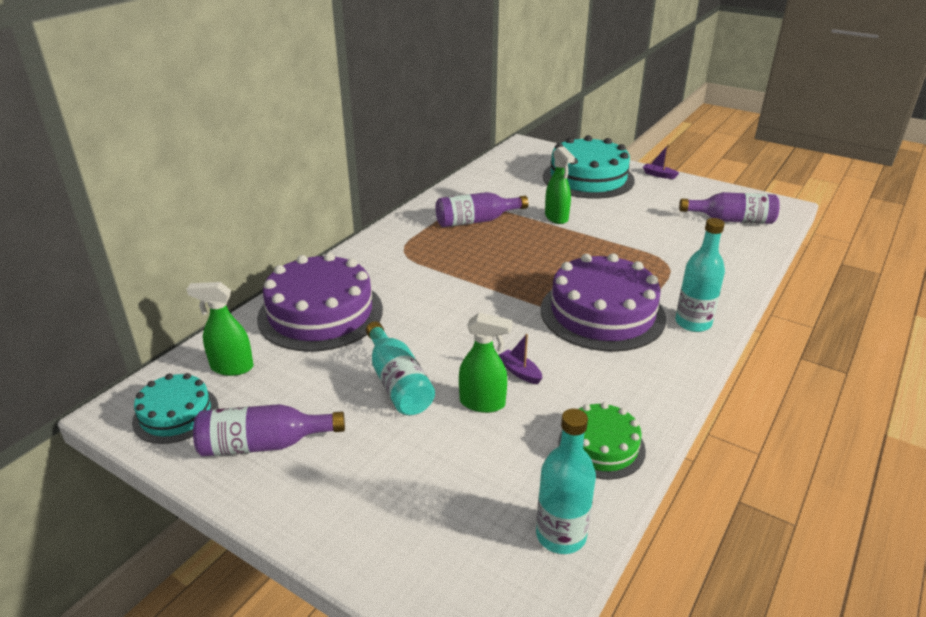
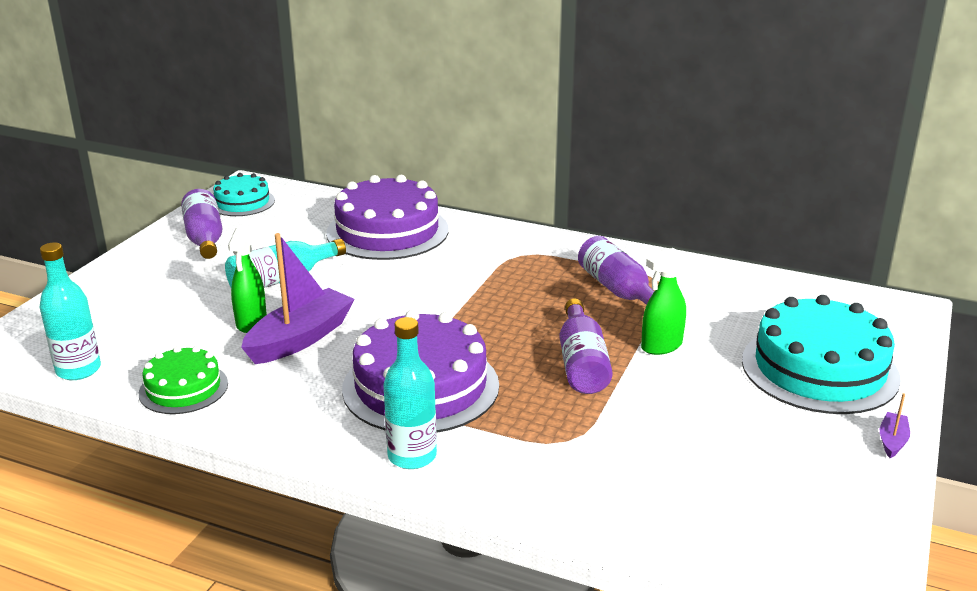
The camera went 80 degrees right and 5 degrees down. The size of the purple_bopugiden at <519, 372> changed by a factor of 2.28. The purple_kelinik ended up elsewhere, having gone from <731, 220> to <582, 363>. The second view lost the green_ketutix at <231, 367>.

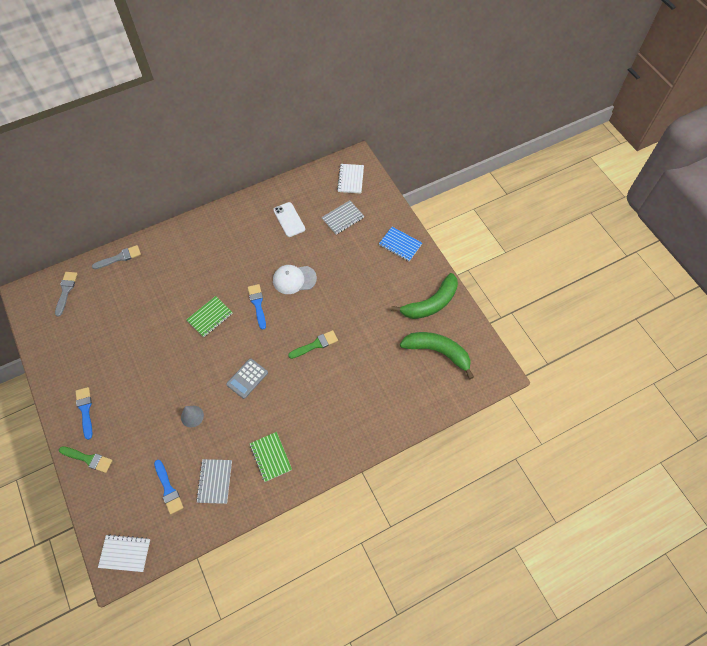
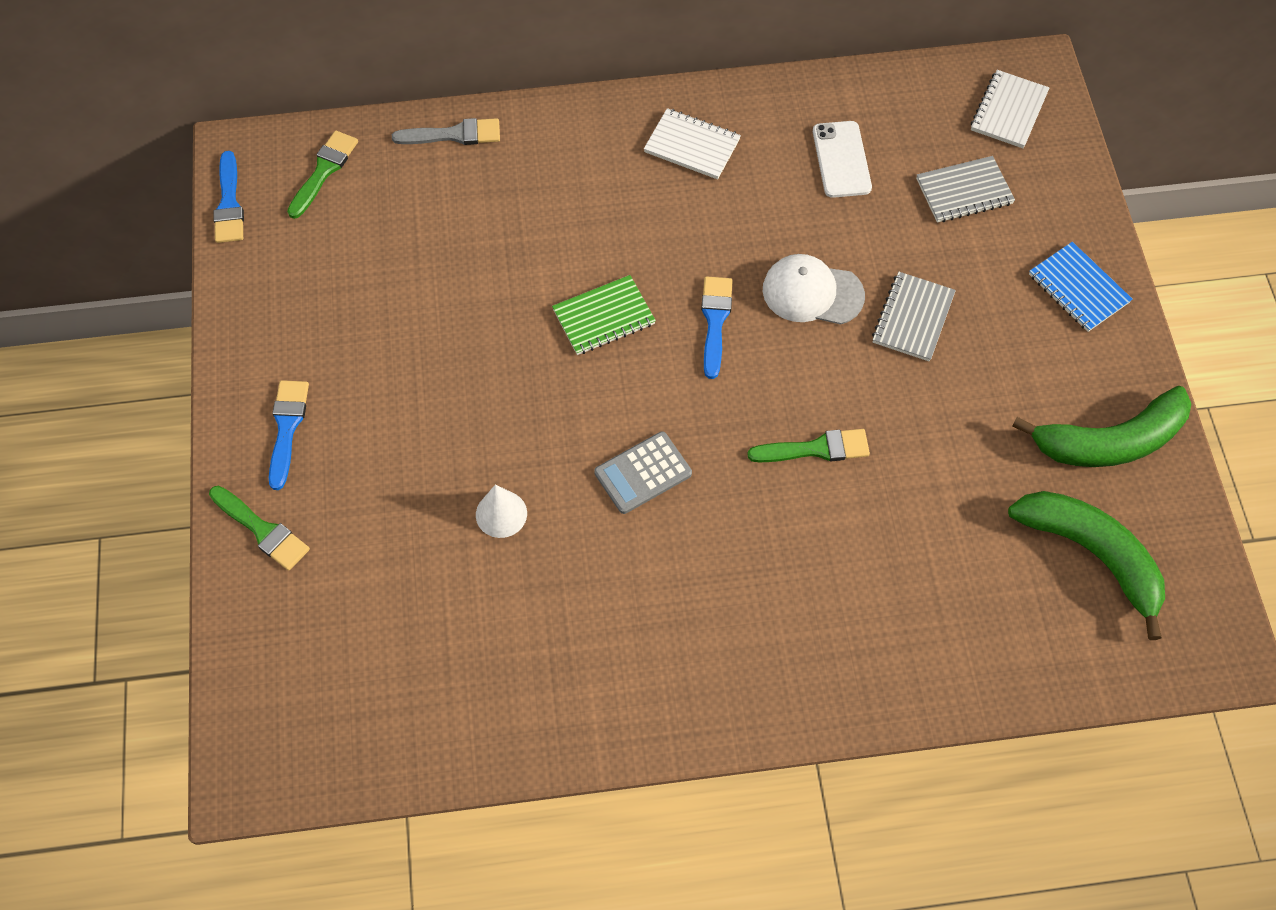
The camera went 20 degrees right and 0 degrees up. The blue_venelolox ended up elsewhere, having gone from <168, 489> to <229, 204>. What was the grey_venelolox at <66, 291> turned into the green_venelolox at <324, 171>. What was the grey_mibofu at <192, 416> turned into the white_mibofu at <501, 514>. The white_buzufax ended up elsewhere, having gone from <125, 553> to <692, 146>. The grey_buzufax ended up elsewhere, having gone from <215, 481> to <913, 318>. The second view lost the green_buzufax at <271, 457>.

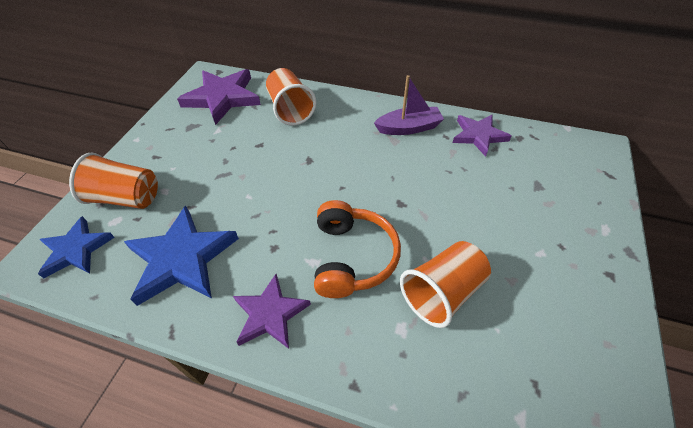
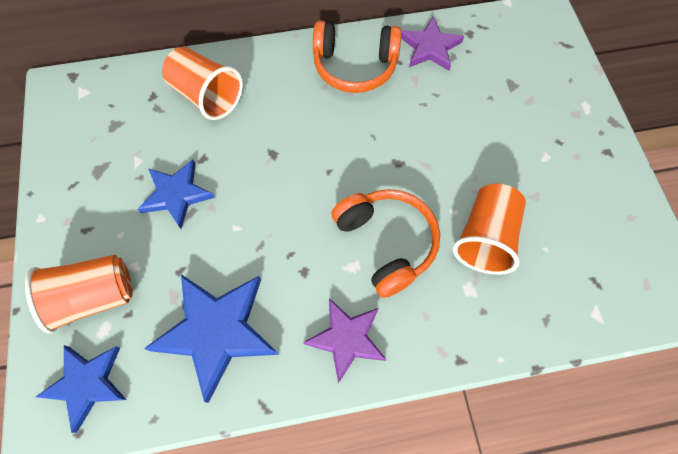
The camera went 30 degrees left and 15 degrees up. The second view gained the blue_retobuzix at <176, 194>. Where the purple_bopugiden stood at <409, 128>, the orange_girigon came to stand at <355, 66>. The second view lost the purple_retobuzix at <222, 98>.

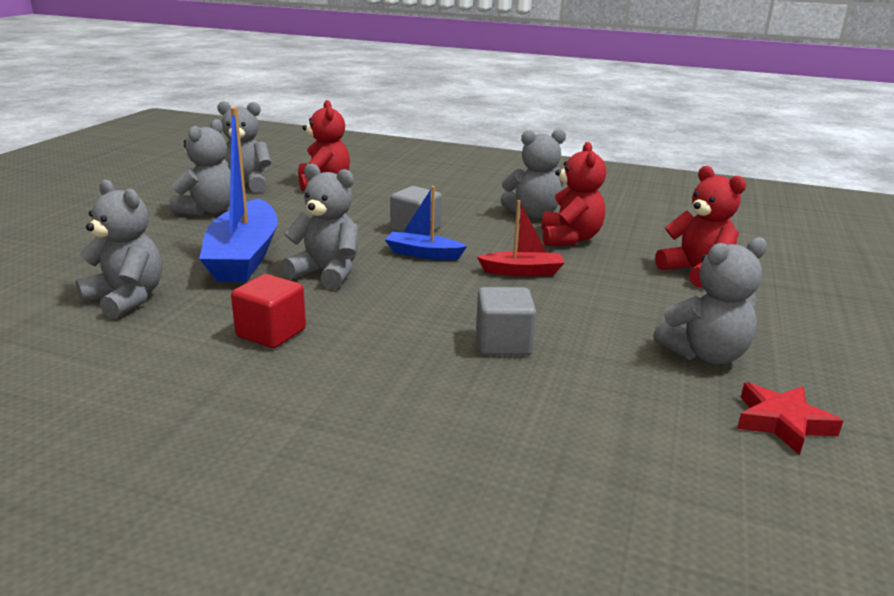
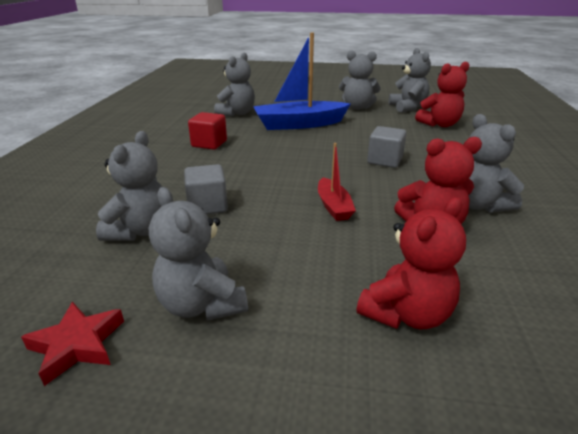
The camera went 80 degrees right and 5 degrees up. The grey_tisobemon ended up elsewhere, having gone from <327, 273> to <140, 231>. The second view lost the blue_bopugiden at <423, 254>.

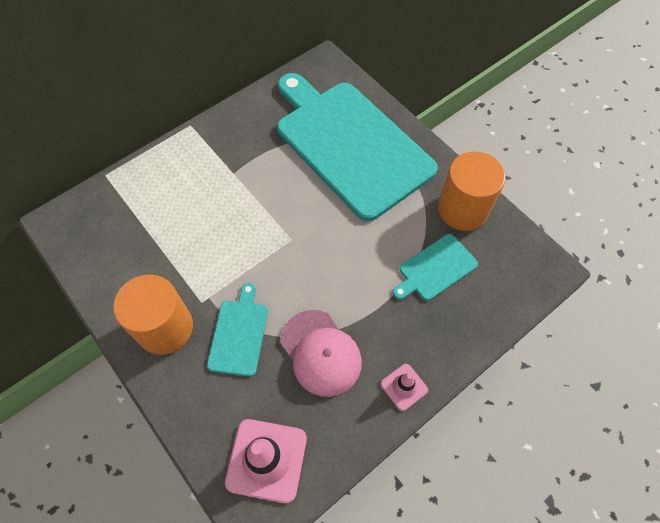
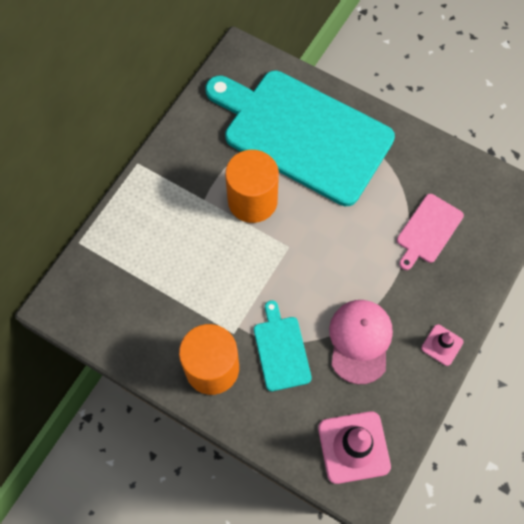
The camera went 20 degrees left and 5 degrees up. The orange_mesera ended up elsewhere, having gone from <462, 209> to <252, 201>. The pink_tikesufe at <321, 353> ended up facing another way, 120 degrees counterclockwise from before. What was the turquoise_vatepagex at <435, 269> turned into the pink_vatepagex at <428, 231>.

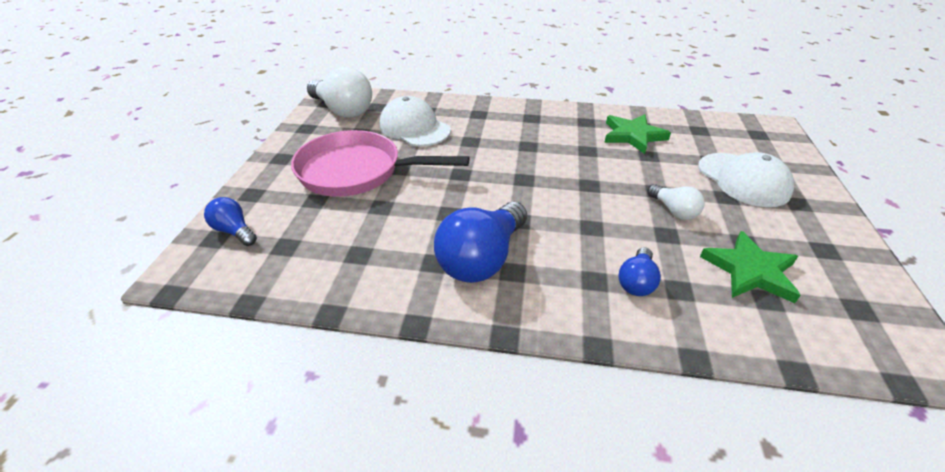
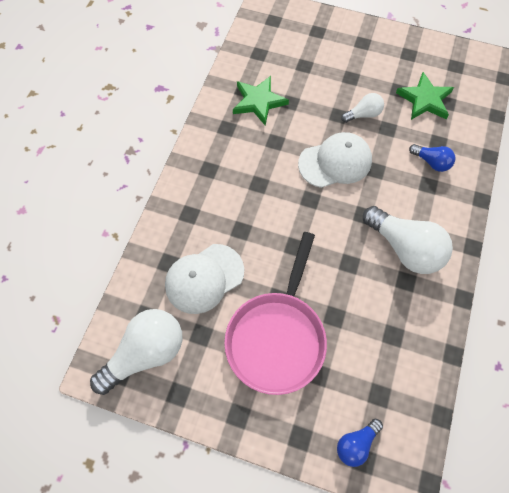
The camera went 80 degrees left and 25 degrees up. The white_tikesufe ended up elsewhere, having gone from <743, 180> to <335, 162>. What was the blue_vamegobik at <482, 259> turned into the white_vamegobik at <405, 248>.

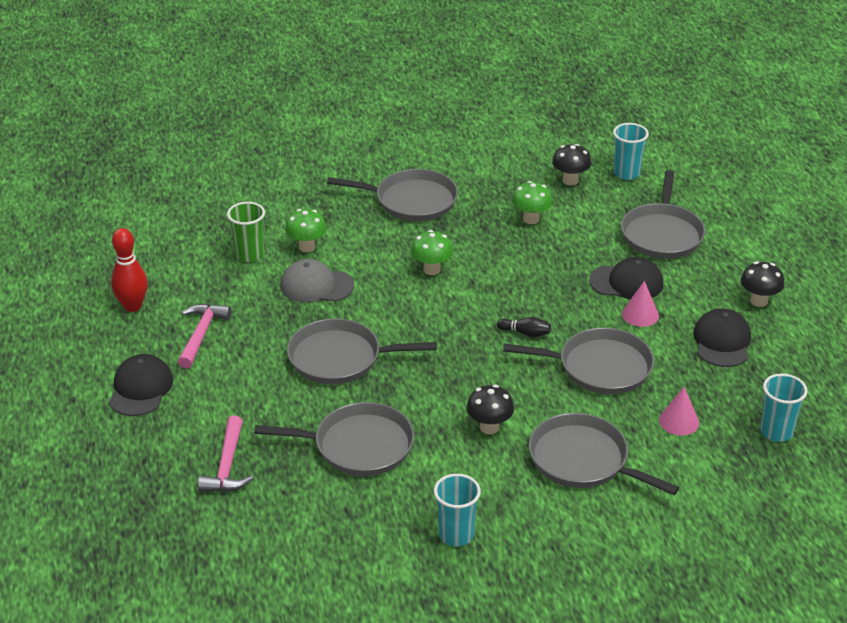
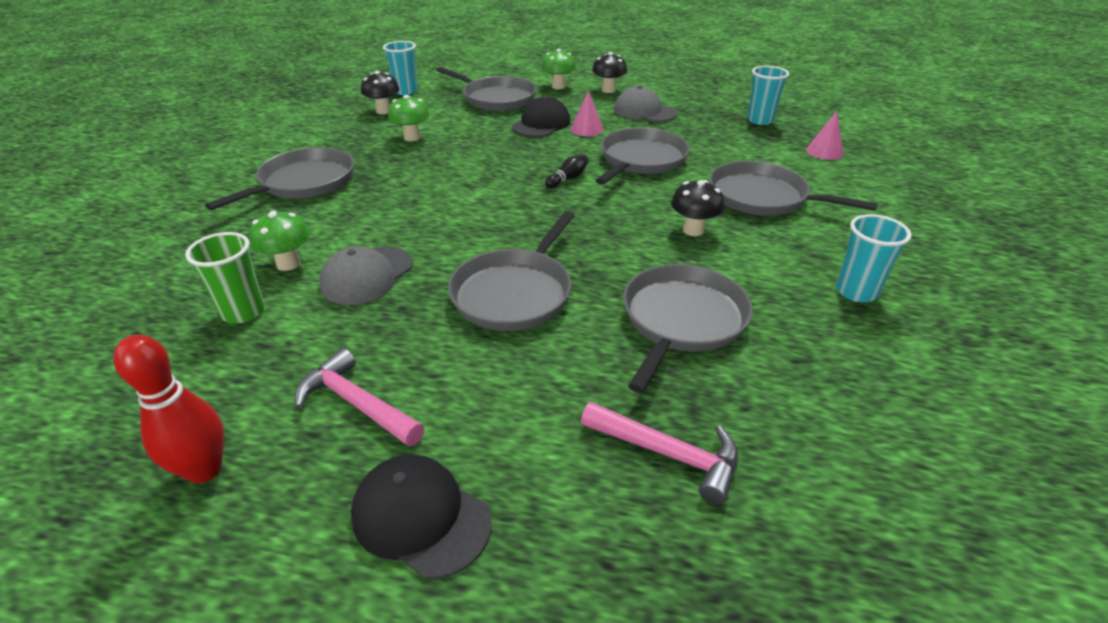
The camera went 65 degrees left and 0 degrees up. The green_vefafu ended up elsewhere, having gone from <431, 269> to <558, 86>. What was the black_tikesufe at <722, 341> turned into the grey_tikesufe at <644, 111>. The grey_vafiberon at <583, 460> ended up facing another way, 60 degrees clockwise from before. The pink_mibofu ended up elsewhere, having gone from <679, 421> to <824, 151>.

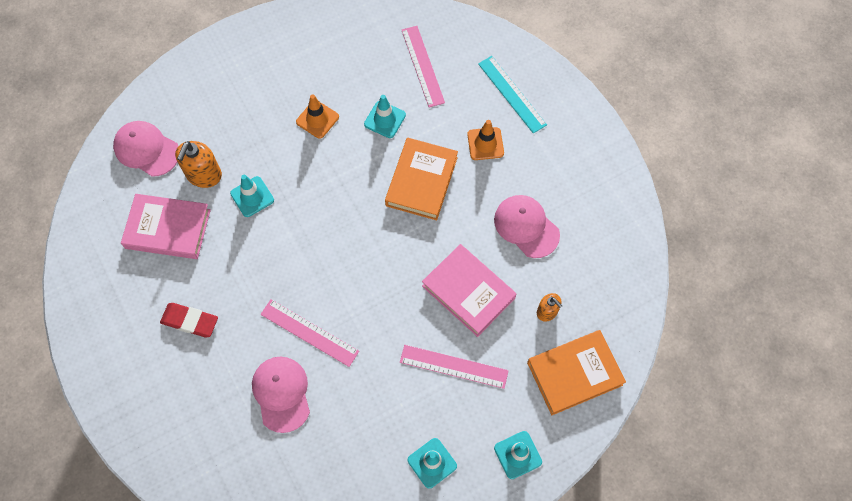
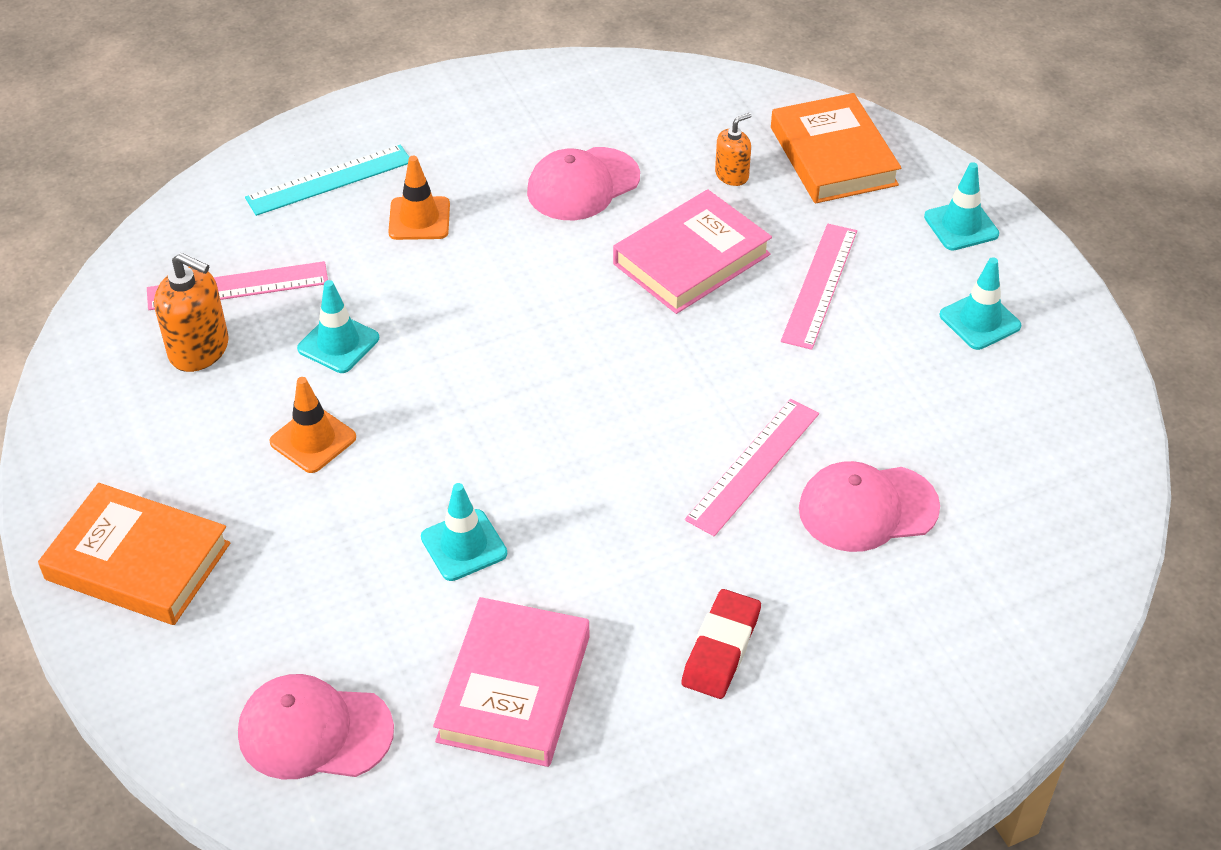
The camera went 85 degrees left and 20 degrees down. The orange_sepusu ended up elsewhere, having gone from <421, 181> to <138, 561>. The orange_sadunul ended up elsewhere, having gone from <204, 175> to <199, 349>. The pink_tikesufe at <146, 149> ended up facing another way, 60 degrees clockwise from before.

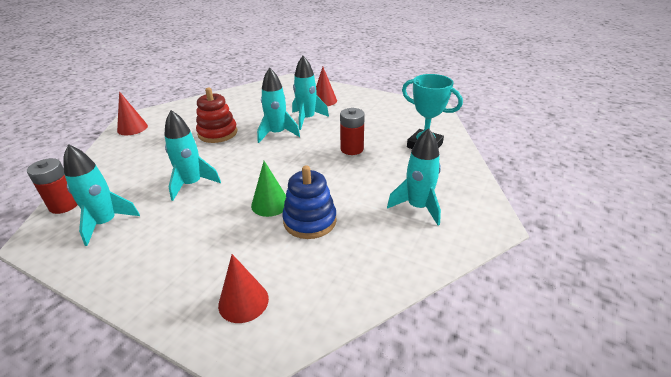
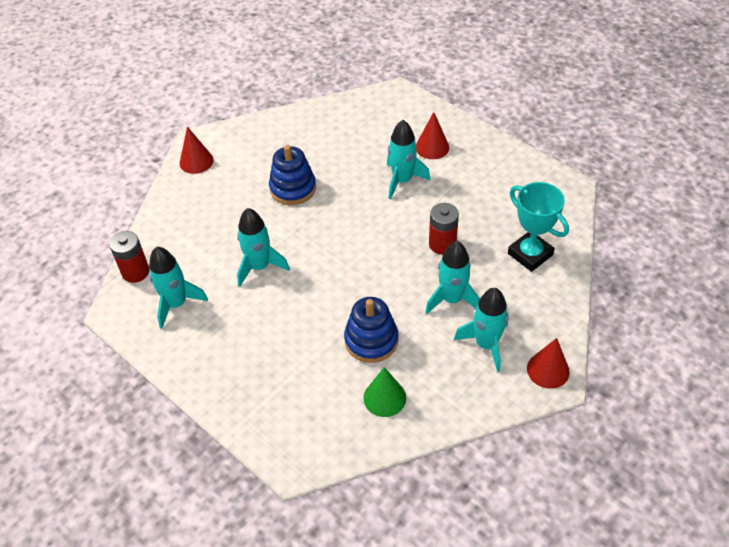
The camera went 15 degrees right and 15 degrees up. What was the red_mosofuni at <217, 133> turned into the blue_mosofuni at <293, 188>. The green_mibofu ended up elsewhere, having gone from <270, 204> to <384, 397>. The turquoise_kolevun ended up elsewhere, having gone from <277, 134> to <452, 299>. The red_mibofu ended up elsewhere, having gone from <243, 301> to <548, 370>.

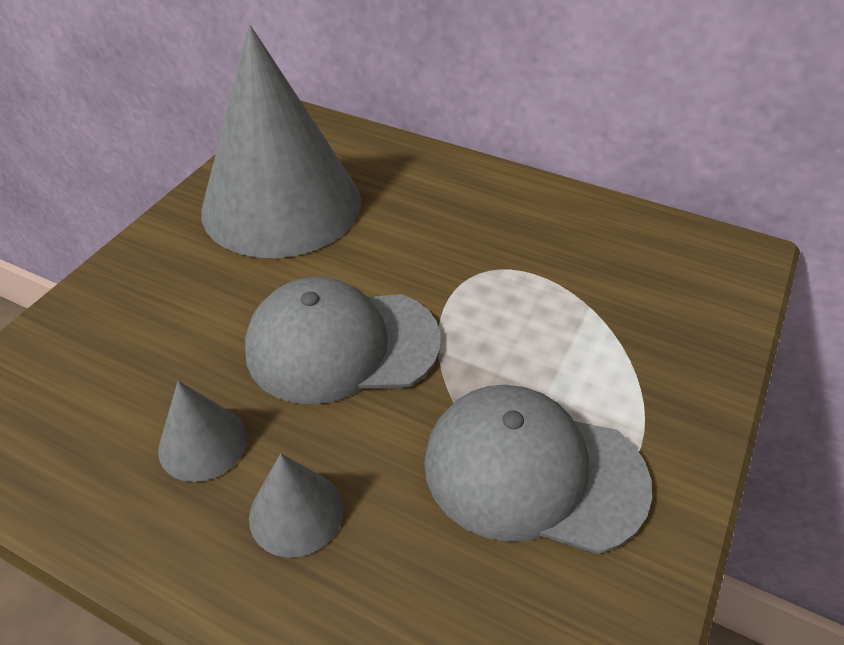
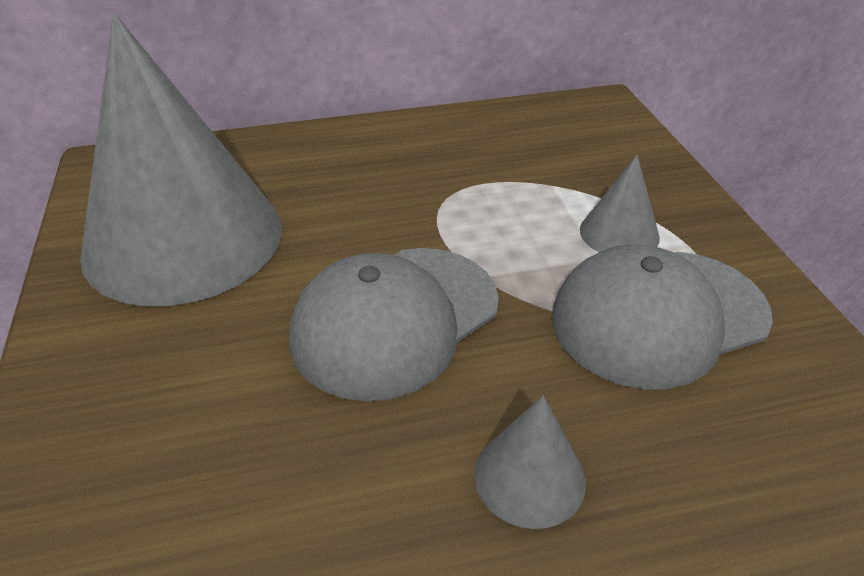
The camera went 40 degrees left and 5 degrees down. The grey_mibofu ended up elsewhere, having gone from <203, 443> to <619, 233>.

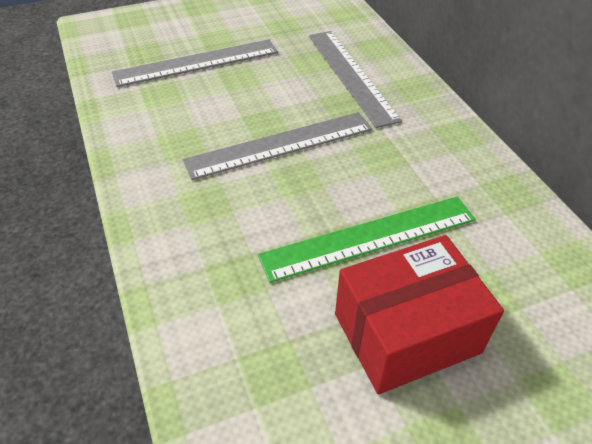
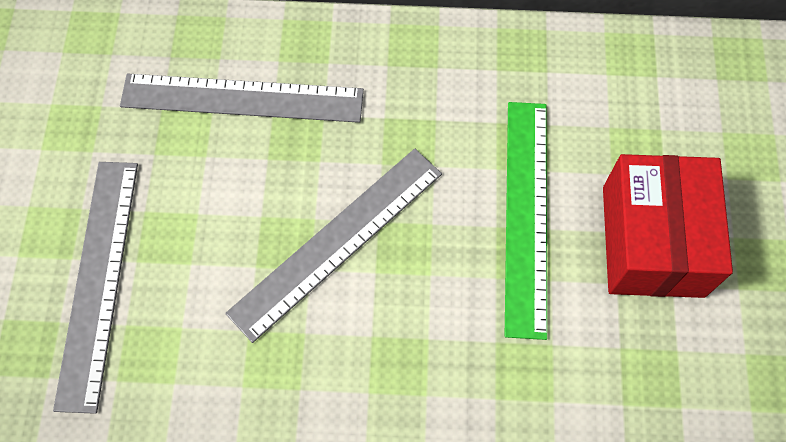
The camera went 65 degrees left and 20 degrees up. The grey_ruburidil at <280, 145> ended up facing another way, 45 degrees clockwise from before.

